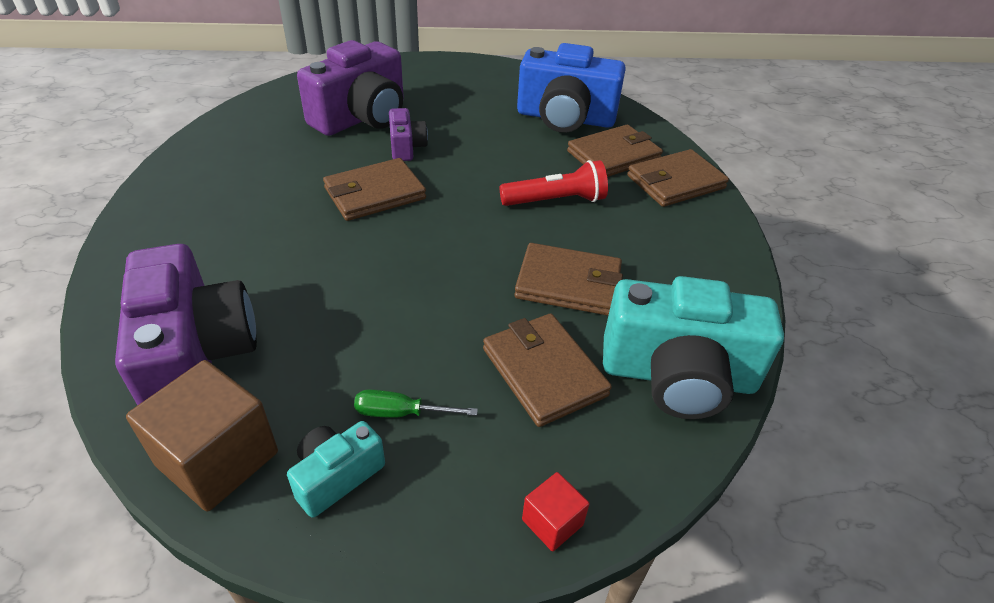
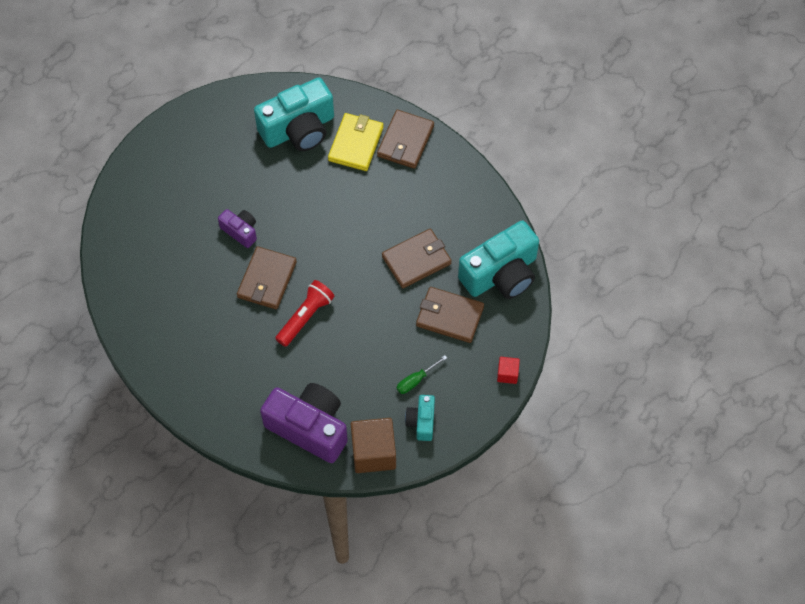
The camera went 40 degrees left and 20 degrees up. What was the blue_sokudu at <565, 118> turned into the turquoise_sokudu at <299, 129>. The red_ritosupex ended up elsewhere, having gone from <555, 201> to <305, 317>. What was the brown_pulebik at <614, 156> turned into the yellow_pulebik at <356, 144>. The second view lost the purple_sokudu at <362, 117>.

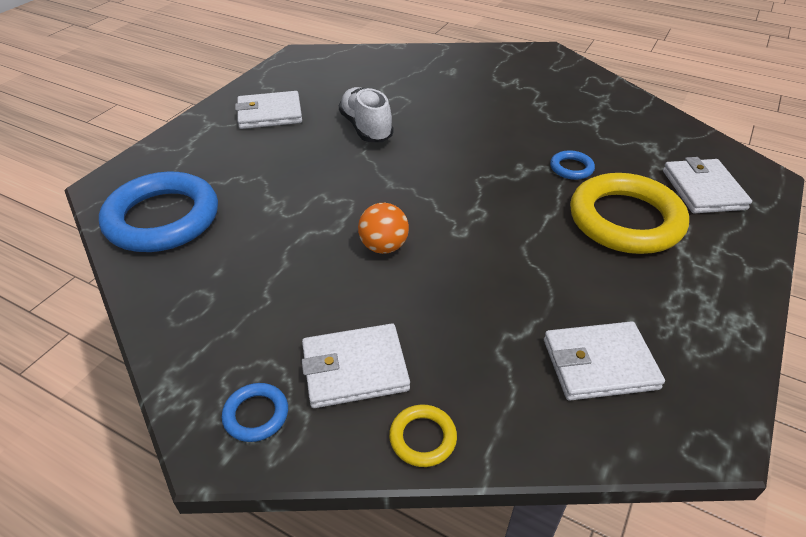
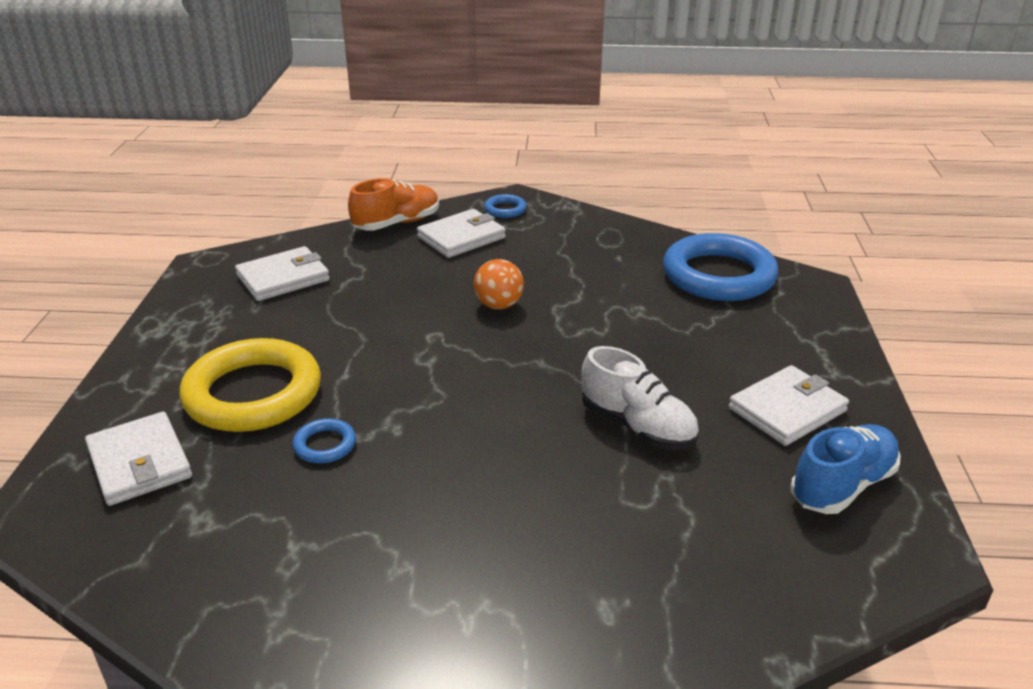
The camera went 155 degrees right and 10 degrees down. Where the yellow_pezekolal stood at <422, 438>, the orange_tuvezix came to stand at <397, 223>. The second view gained the blue_tuvezix at <842, 485>.

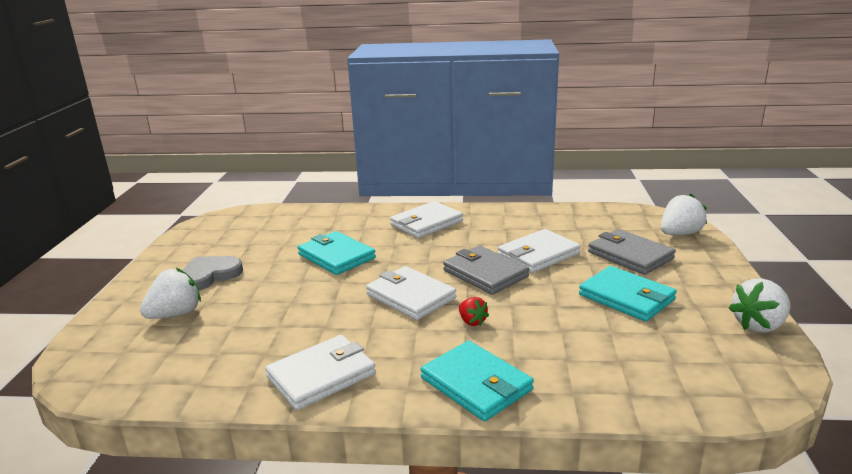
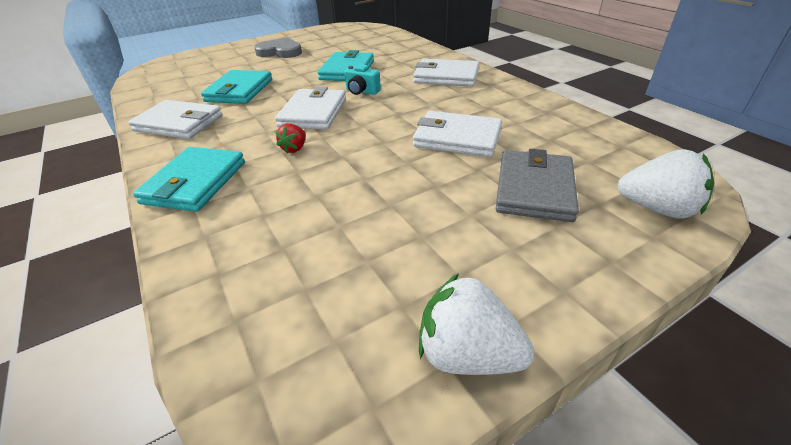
The camera went 55 degrees right and 15 degrees up. The turquoise_pulebik ended up elsewhere, having gone from <626, 297> to <239, 91>. The second view gained the turquoise_sokudu at <362, 92>. The second view lost the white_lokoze at <176, 314>. The second view lost the grey_pulebik at <485, 273>.

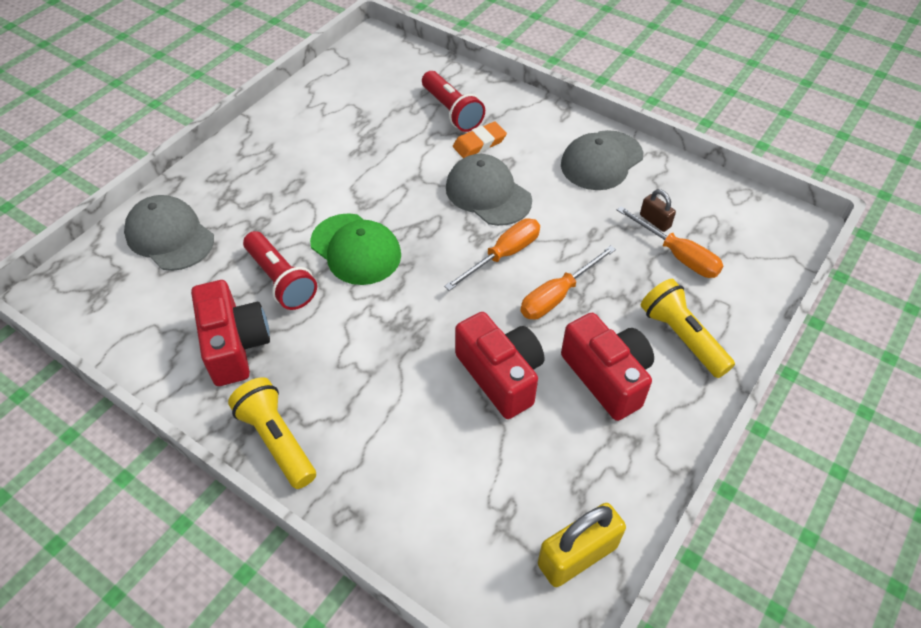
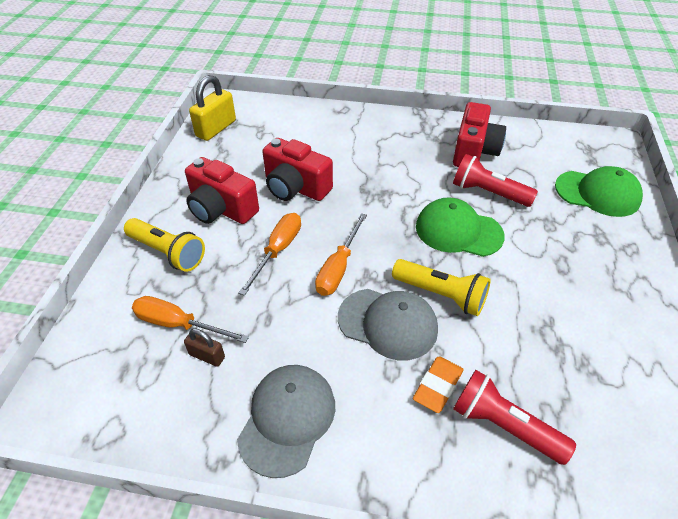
The camera went 155 degrees right and 5 degrees down. The yellow_ritosupex ended up elsewhere, having gone from <277, 440> to <441, 295>. The red_sokudu at <235, 345> ended up facing another way, 120 degrees counterclockwise from before. What was the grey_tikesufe at <169, 236> turned into the green_tikesufe at <597, 193>.

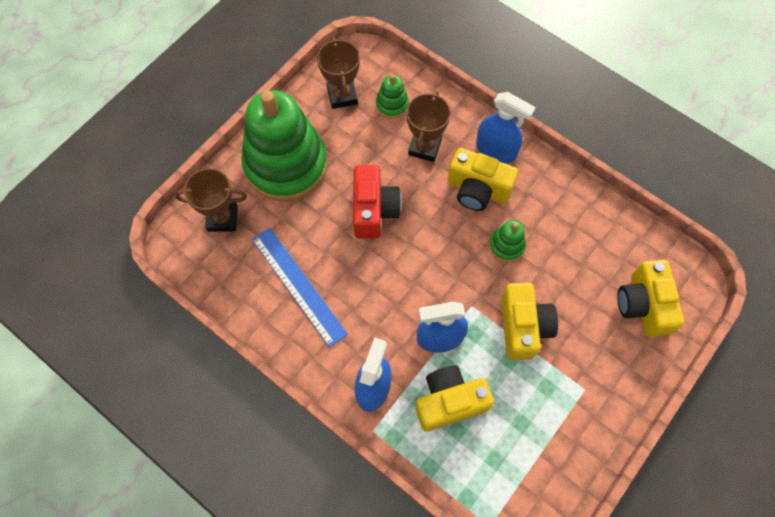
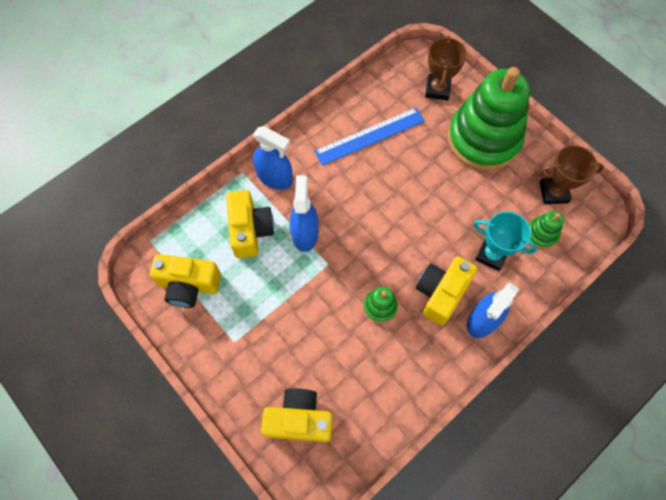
The camera went 100 degrees right and 0 degrees up. The yellow_sokudu ended up elsewhere, having gone from <523, 326> to <189, 285>. What was the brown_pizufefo at <425, 147> turned into the turquoise_pizufefo at <491, 255>. The second view lost the red_sokudu at <373, 210>.

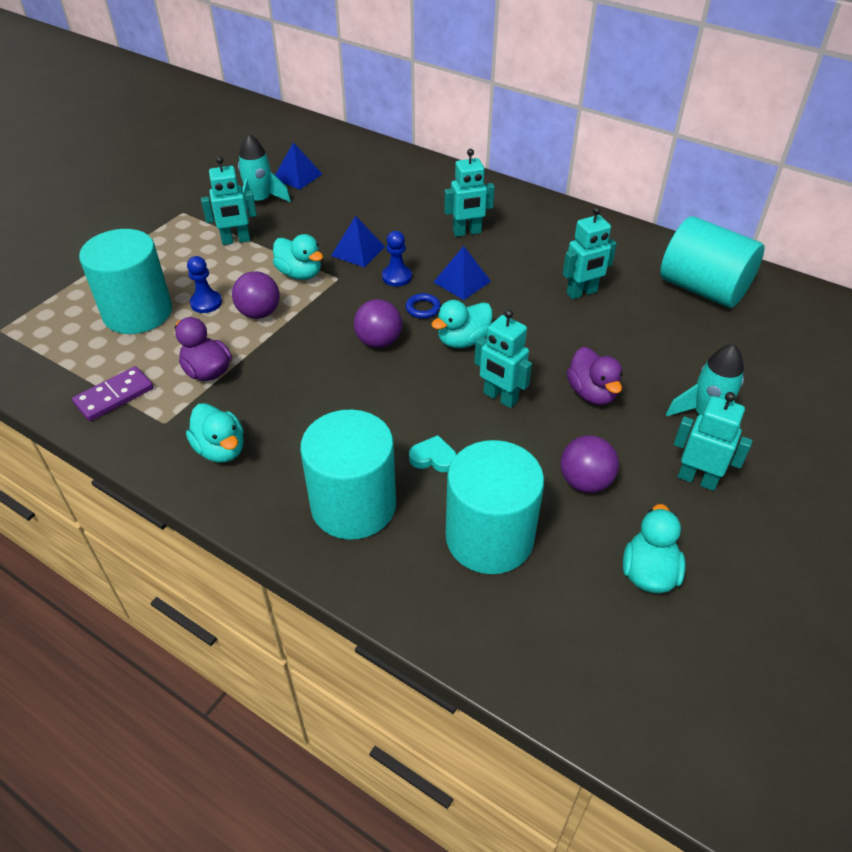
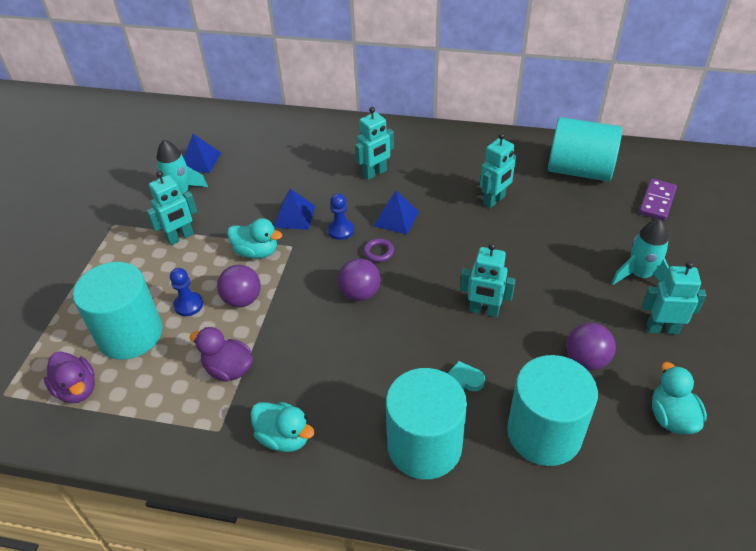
The camera went 20 degrees left and 0 degrees up. The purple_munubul ended up elsewhere, having gone from <592, 393> to <77, 389>. What was the blue_pezekolal at <423, 308> turned into the purple_pezekolal at <378, 252>. The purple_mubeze ended up elsewhere, having gone from <114, 396> to <657, 201>. The second view lost the turquoise_munubul at <463, 340>.

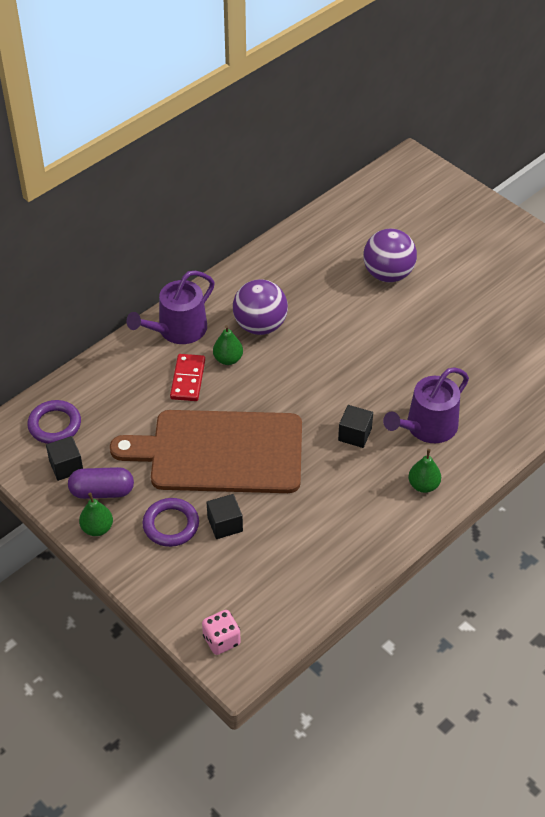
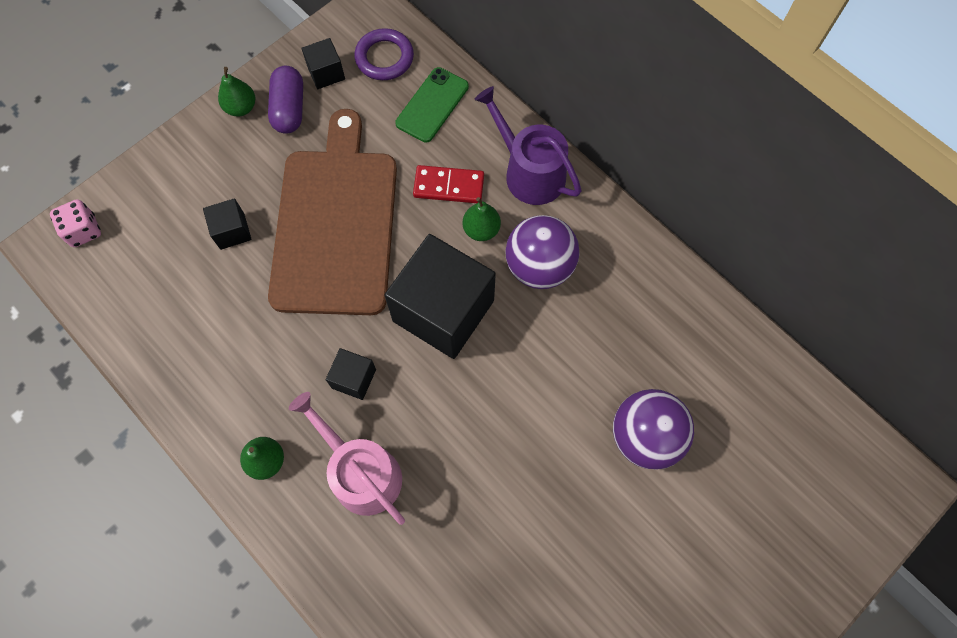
The camera went 90 degrees right and 20 degrees up. What was the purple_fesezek at <427, 427> turned into the pink_fesezek at <361, 472>. The second view gained the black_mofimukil at <443, 311>. The second view gained the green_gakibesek at <432, 105>. The second view lost the purple_pezekolal at <171, 525>.

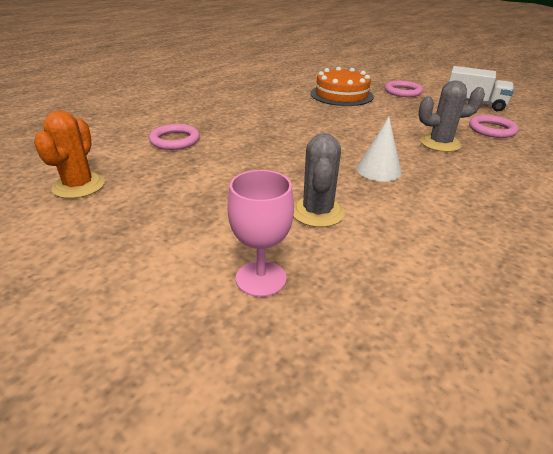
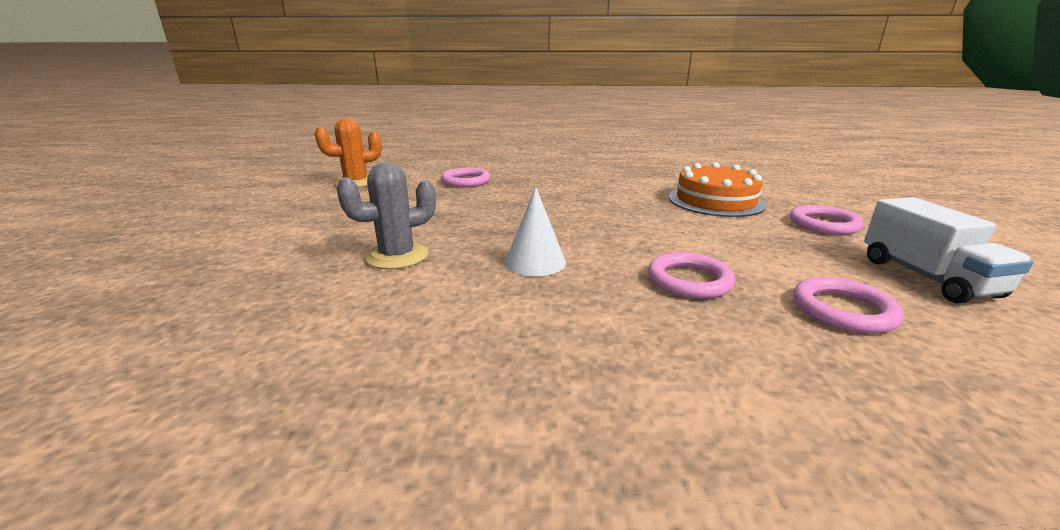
The camera went 55 degrees right and 10 degrees down. Where the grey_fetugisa stood at <440, 143>, the pink_pezekolal came to stand at <689, 280>. The second view lost the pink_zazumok at <261, 278>.

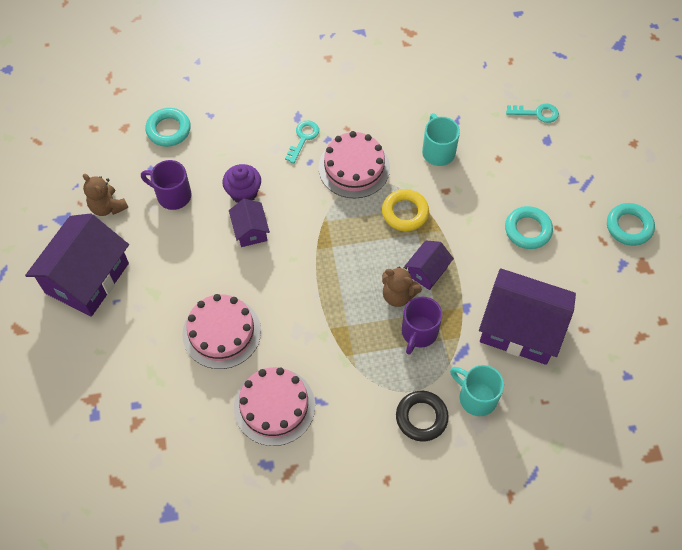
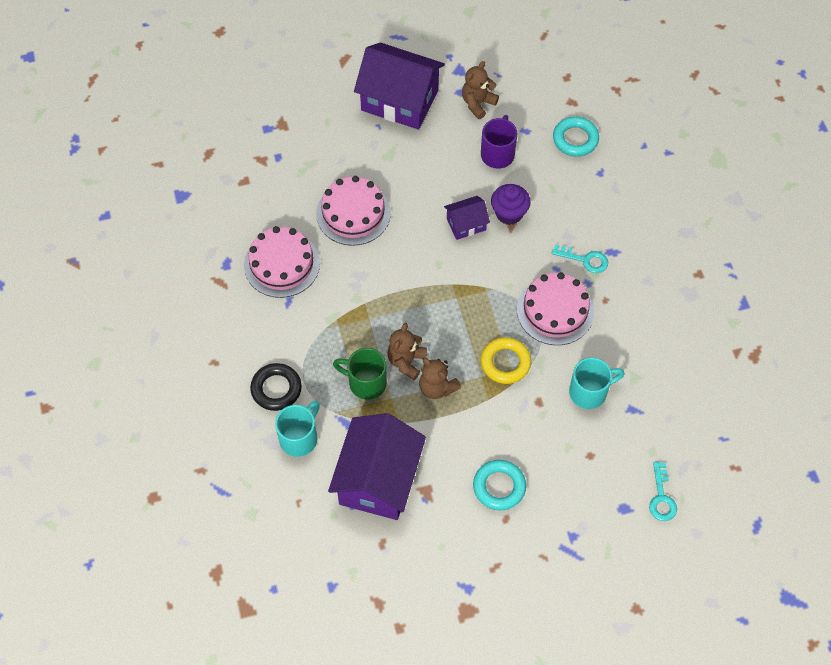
The camera went 85 degrees right and 0 degrees up. What was the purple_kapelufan at <419, 333> turned into the green_kapelufan at <366, 382>. Where the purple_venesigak stood at <427, 271>, the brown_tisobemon came to stand at <437, 387>. The second view lost the turquoise_pezekolal at <629, 227>.

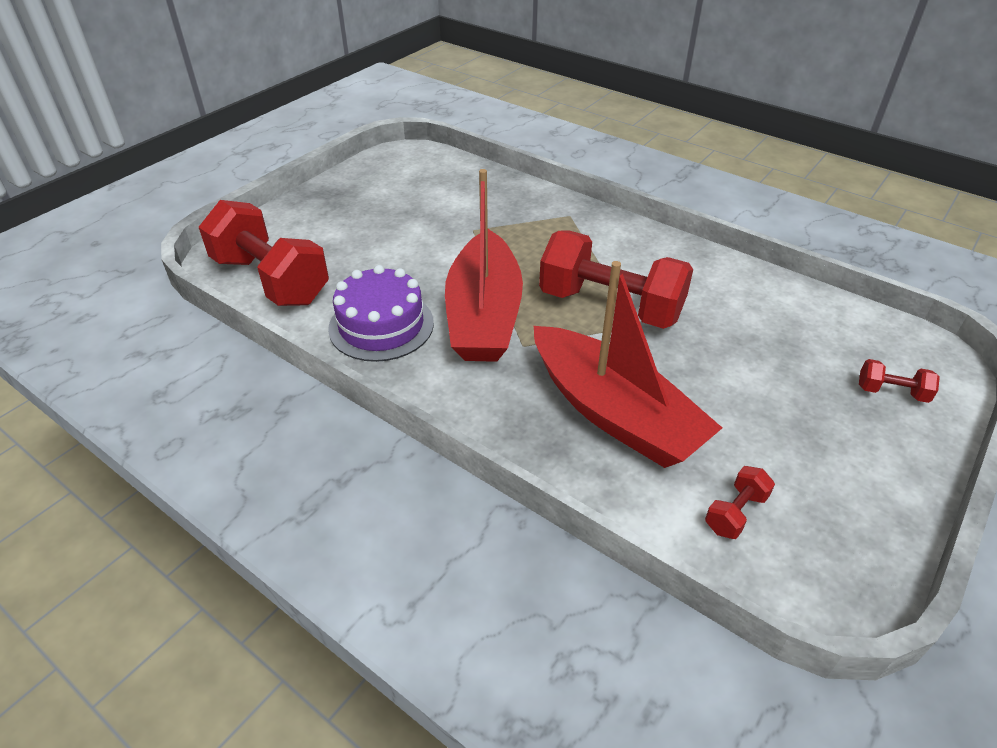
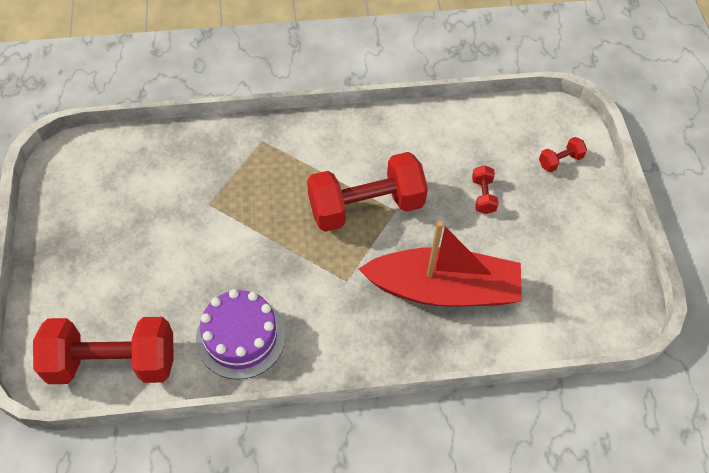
The camera went 45 degrees left and 15 degrees up. The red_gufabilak ended up elsewhere, having gone from <735, 513> to <483, 196>. The second view lost the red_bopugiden at <484, 315>.

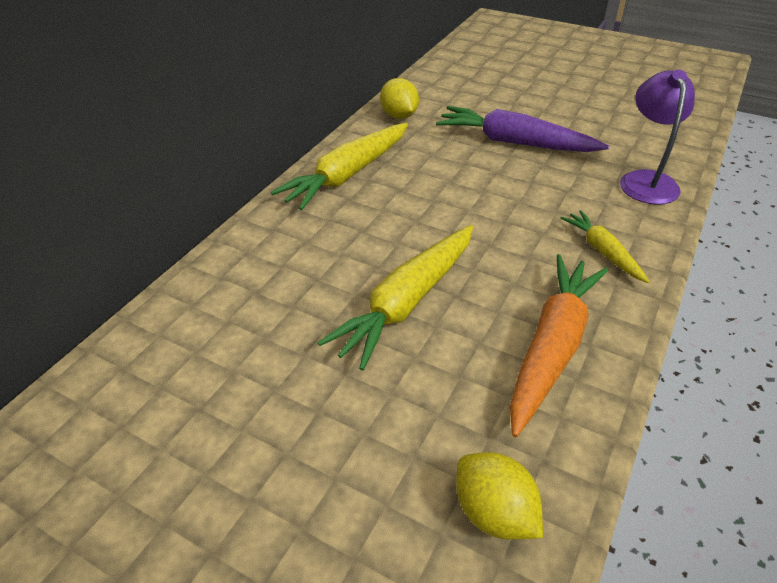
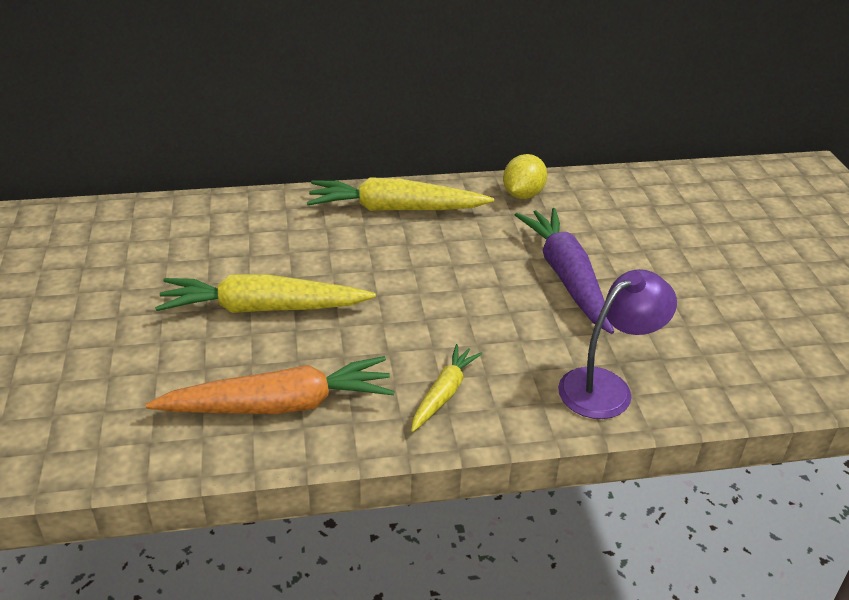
The camera went 50 degrees right and 5 degrees down. The second view lost the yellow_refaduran at <494, 512>.

